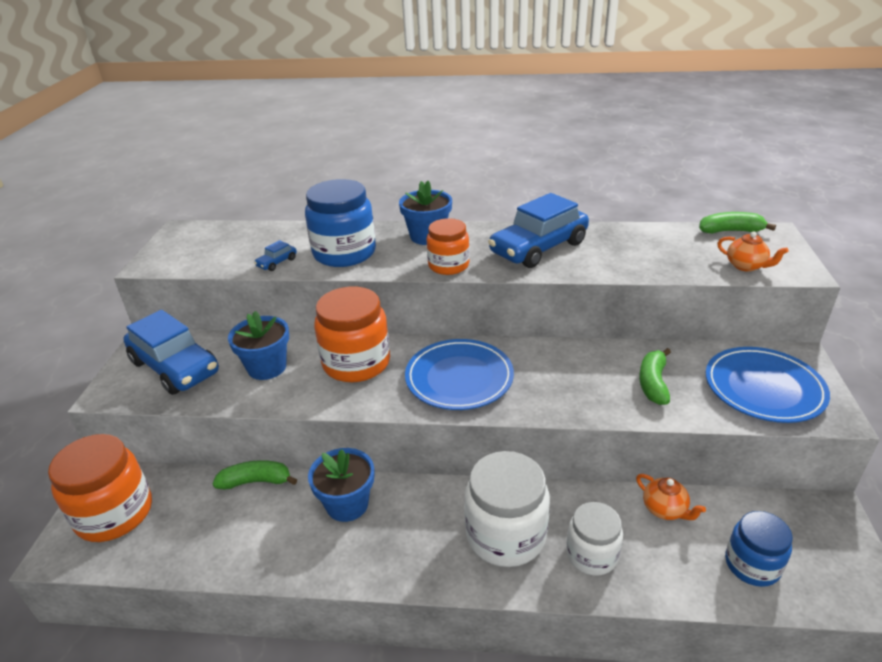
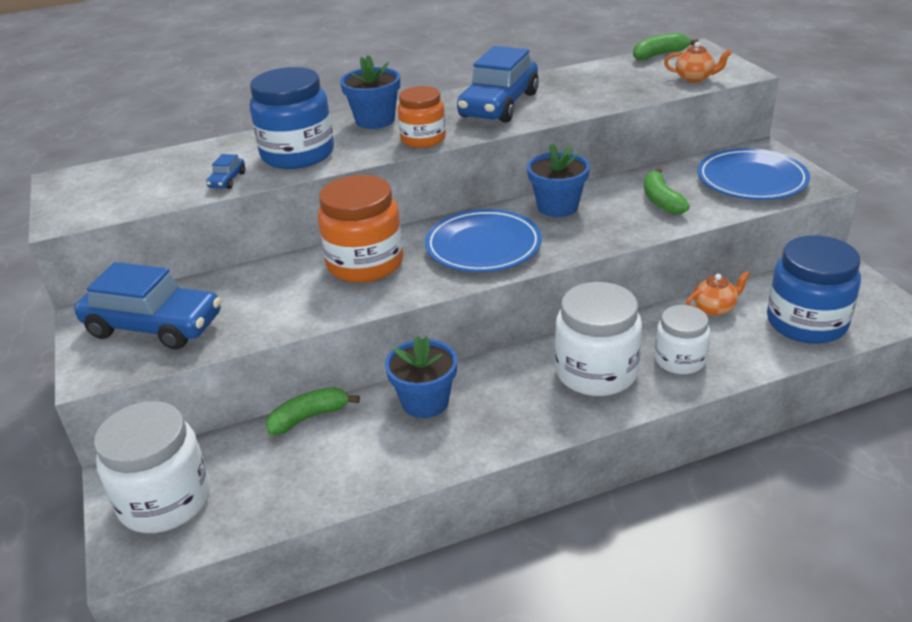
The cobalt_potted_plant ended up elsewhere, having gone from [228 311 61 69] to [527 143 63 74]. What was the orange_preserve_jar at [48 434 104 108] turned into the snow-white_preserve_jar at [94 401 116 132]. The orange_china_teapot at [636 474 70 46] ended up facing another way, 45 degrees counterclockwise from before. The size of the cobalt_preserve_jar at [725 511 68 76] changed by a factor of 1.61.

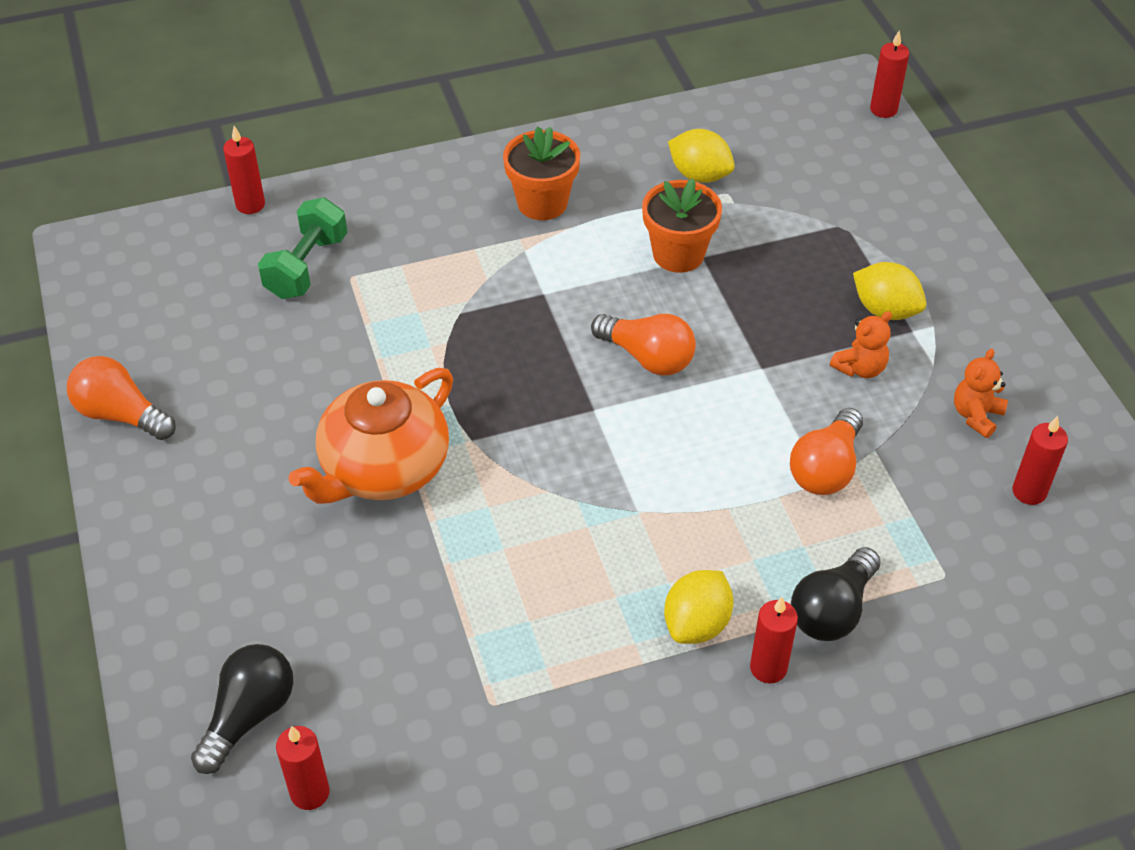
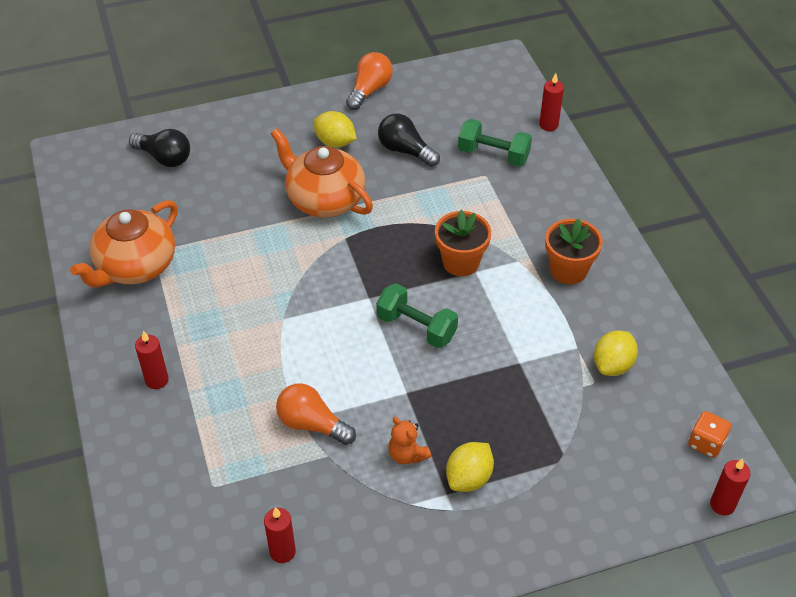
The second view lost the red_pillar_candle at [276 726 54 84]. The second view lost the orange_teddy at [954 349 54 89]. The second view gained the orange_china_teapot at [70 200 108 88]. The second view gained the orange_die at [688 411 43 47]. The orange_potted_plant ended up elsewhere, having gone from [642 179 80 94] to [435 210 56 66]. The yellow_lemon ended up elsewhere, having gone from [664 570 70 74] to [313 111 44 36]. The ebony_light_bulb ended up elsewhere, having gone from [791 547 89 94] to [378 114 62 53]. Where the orange_light_bulb stood at [591 314 105 62], the green_hand_weight came to stand at [376 283 82 65].

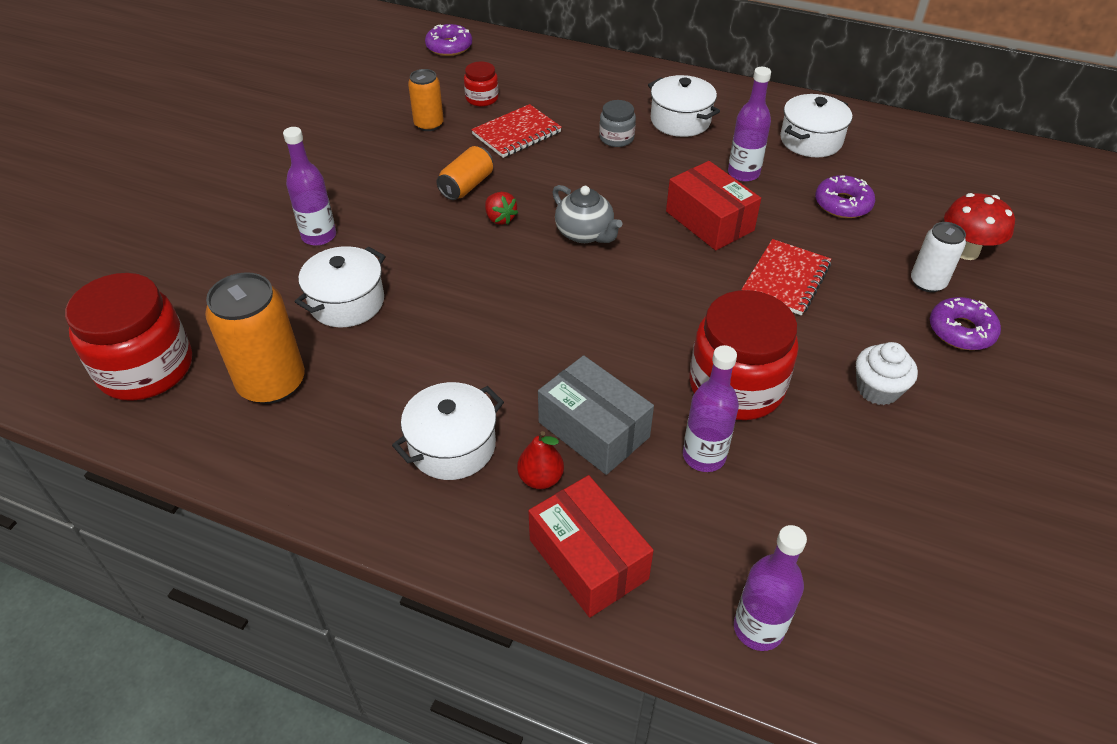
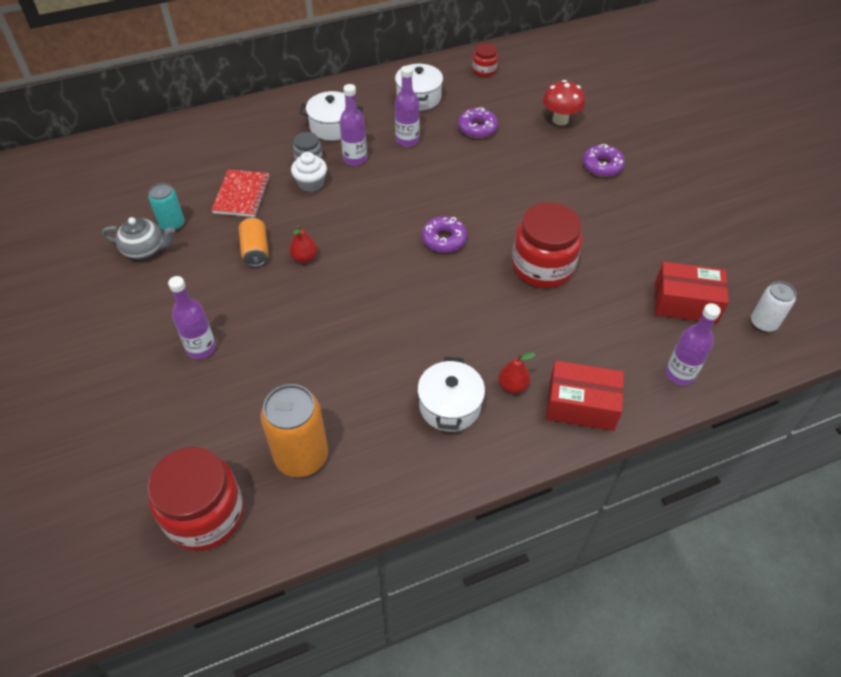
The second view lost the snow-white_stockpot at [295 246 91 81]. The second view lost the ash-grey_box at [538 355 116 120]. The second view lost the red_notebook at [741 239 90 76]. The violet_doughnut ended up elsewhere, having gone from [425 24 47 32] to [422 216 45 37]. The red_preserve_jar ended up elsewhere, having gone from [464 61 35 46] to [472 43 26 34]. The ash-grey_china_teapot ended up elsewhere, having gone from [552 185 71 58] to [102 217 73 42]. The red_box ended up elsewhere, having gone from [666 161 95 89] to [654 262 75 62]. The violet_bottle ended up elsewhere, having gone from [683 345 56 127] to [340 84 27 82]. The snow-white_cupcake ended up elsewhere, having gone from [856 342 62 63] to [291 152 36 40]. The snow-white_can ended up elsewhere, having gone from [911 222 55 70] to [751 281 45 51]. Where the red_toy_strawberry stood at [485 192 33 33], the red_toy_pear came to stand at [289 225 29 38]. What was the orange_can at [408 69 36 62] turned into the aqua_can at [148 183 37 48].

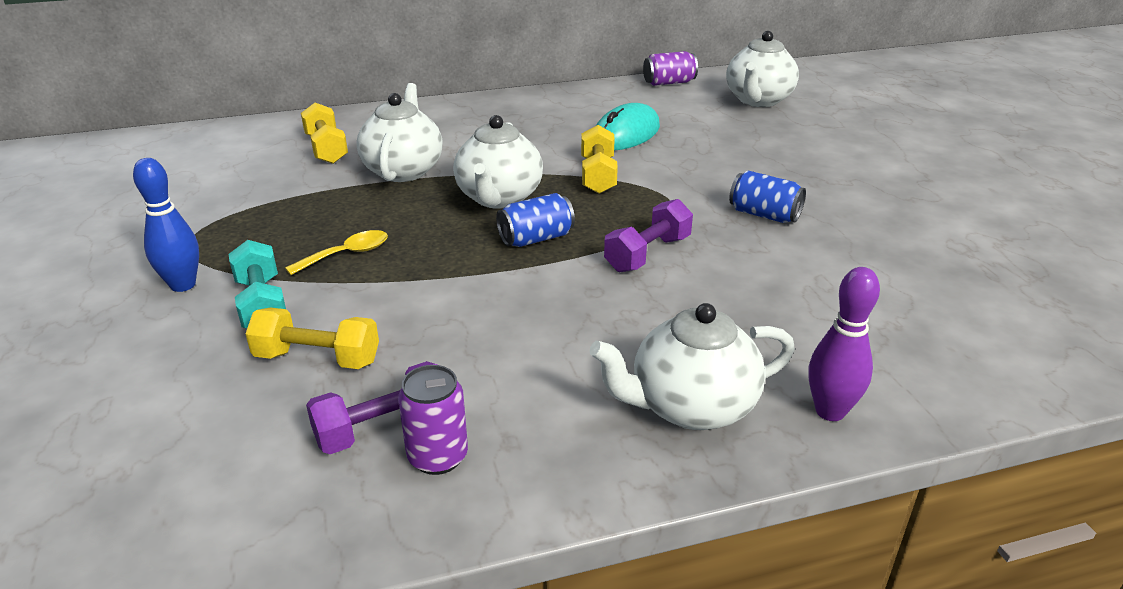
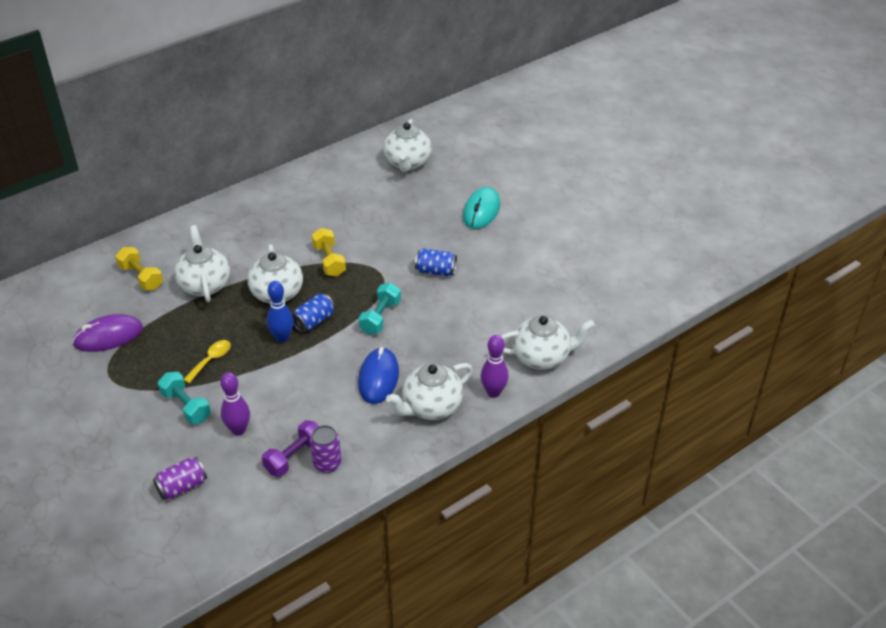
The second view gained the violet_mouse at [72 314 71 38]. The second view gained the cobalt_mouse at [358 347 41 57]. The second view gained the snow-white_china_teapot at [501 315 94 55]. The cobalt_tenpin ended up elsewhere, having gone from [133 158 66 134] to [267 281 27 62]. The aqua_mouse ended up elsewhere, having gone from [596 103 64 47] to [463 187 37 42]. The violet_can ended up elsewhere, having gone from [643 51 55 35] to [153 457 54 43]. Where the yellow_hand_weight stood at [245 307 134 62], the violet_tenpin came to stand at [220 372 30 63]. What was the violet_hand_weight at [604 199 89 73] turned into the aqua_hand_weight at [359 283 42 52].

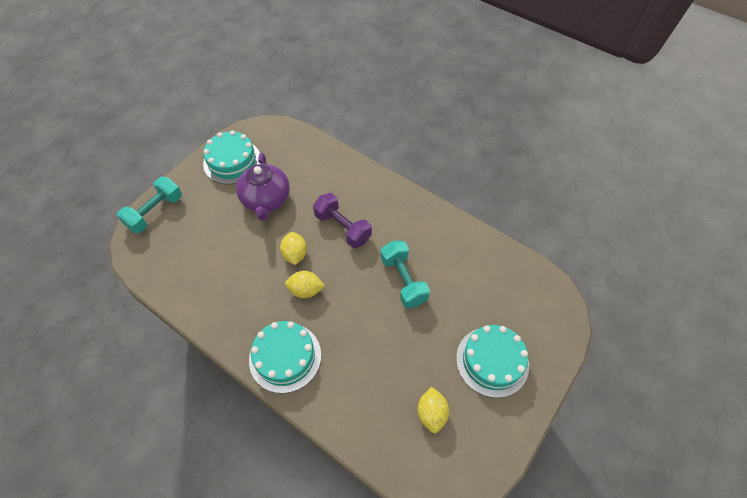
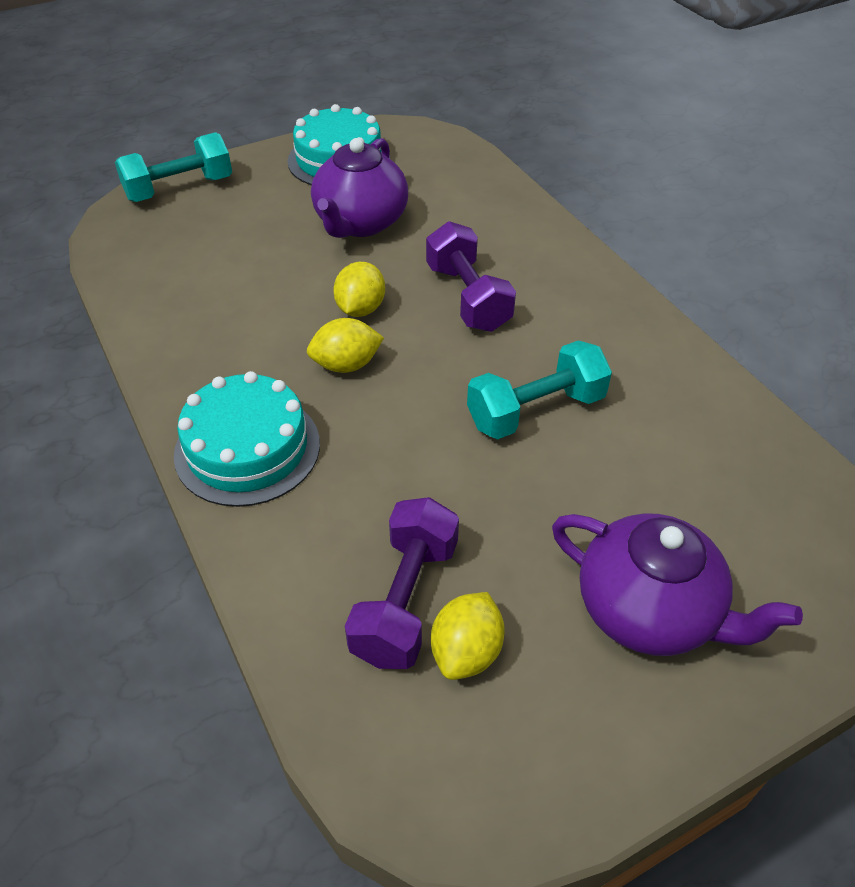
The second view gained the violet_hand_weight at [345 497 114 172]. Where the aqua_gateau stood at [456 325 73 73], the violet_china_teapot came to stand at [552 513 251 143]. The yellow_lemon at [285 271 40 27] ended up facing another way, 45 degrees counterclockwise from before. The aqua_hand_weight at [381 241 49 67] ended up facing another way, 60 degrees clockwise from before.

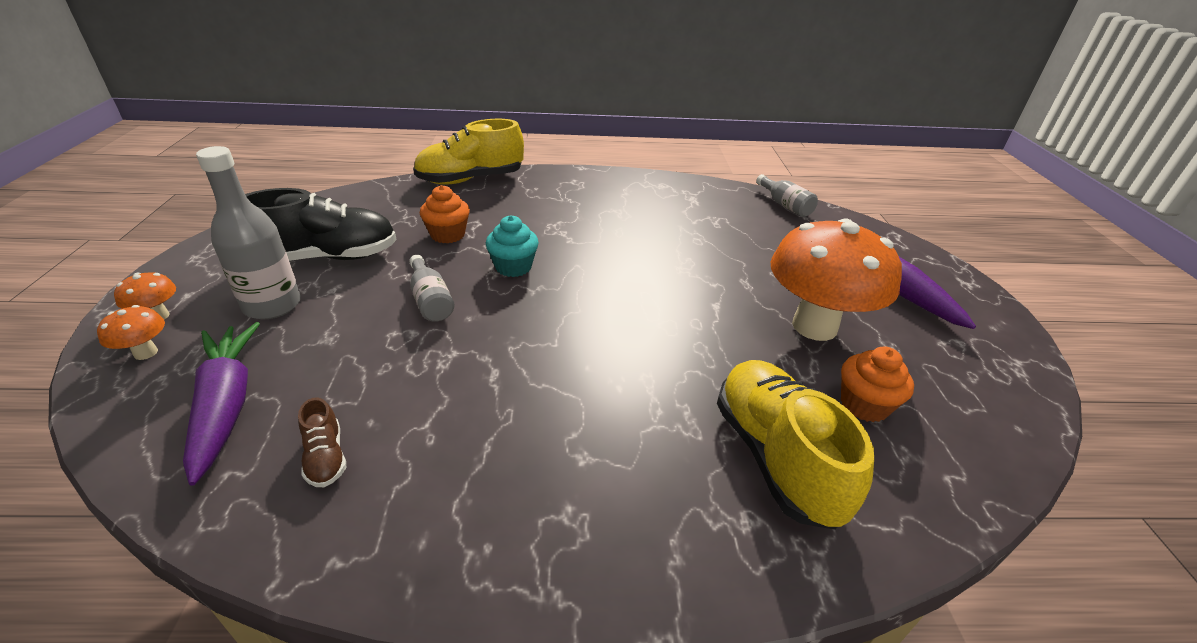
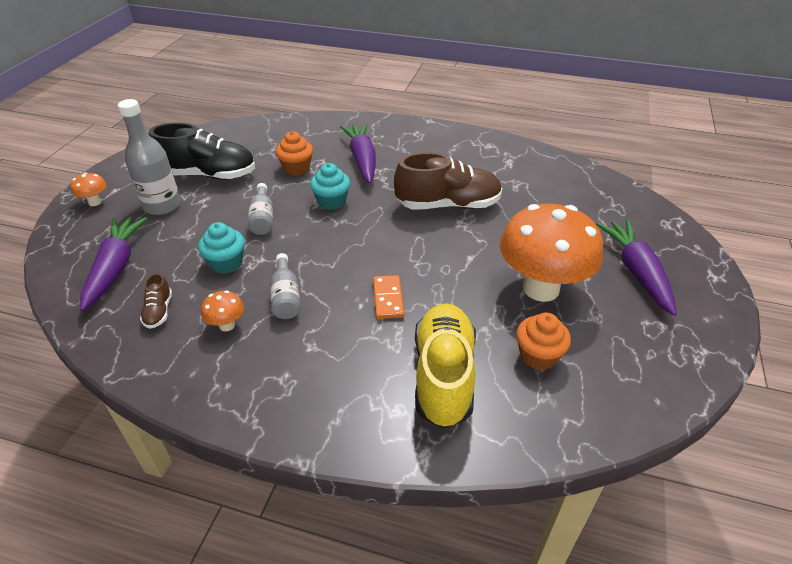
The second view lost the yellow_shoe at [413 119 111 66]. The second view gained the aqua_cupcake at [198 222 47 52]. The second view gained the violet_root_vegetable at [340 123 36 61]. The second view gained the orange_domino_piece at [373 275 31 44]. The second view gained the brown_shoe at [394 152 108 58]. The orange_toadstool ended up elsewhere, having gone from [97 305 68 55] to [201 290 43 41]. The ash-grey_bottle ended up elsewhere, having gone from [756 174 62 43] to [270 253 31 66].

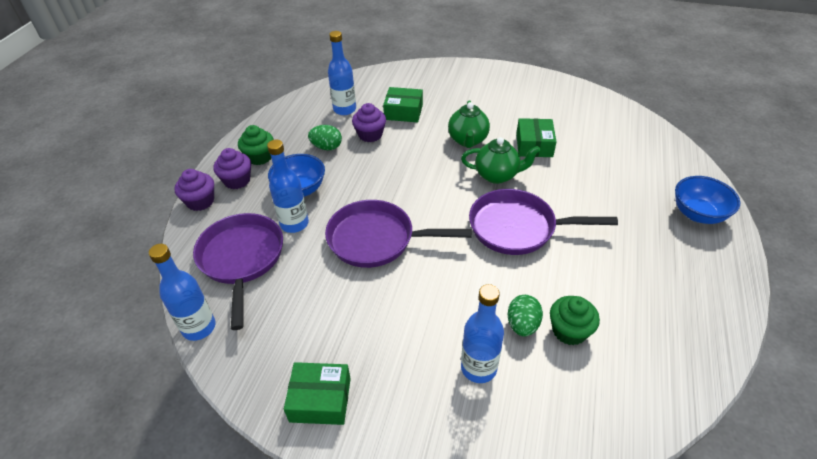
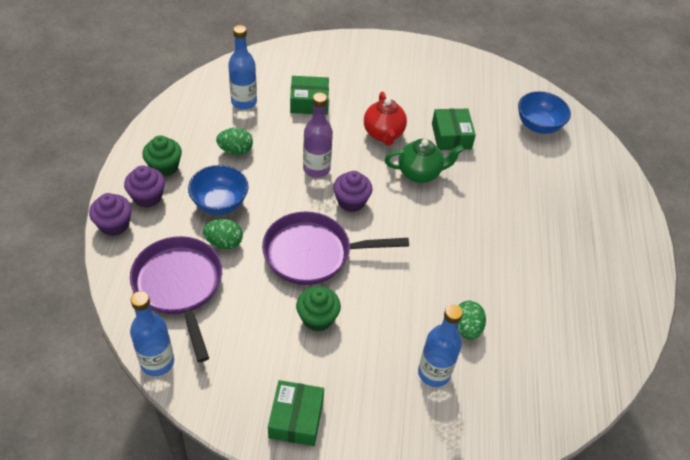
The second view lost the violet_pan at [469 189 149 66]. The second view gained the violet_bottle at [303 92 30 86]. The violet_cupcake ended up elsewhere, having gone from [352 103 34 39] to [333 171 40 41]. The green_cupcake ended up elsewhere, having gone from [550 296 50 49] to [296 286 45 46]. The cobalt_deep_dish ended up elsewhere, having gone from [675 176 65 48] to [518 91 53 43]. Where the cobalt_bottle stood at [267 140 42 93], the green_toy_egg came to stand at [203 219 40 30]. What was the green_china_teapot at [448 100 42 48] turned into the red_china_teapot at [364 92 43 54]. The green_box at [284 362 67 63] ended up facing another way, 75 degrees counterclockwise from before.

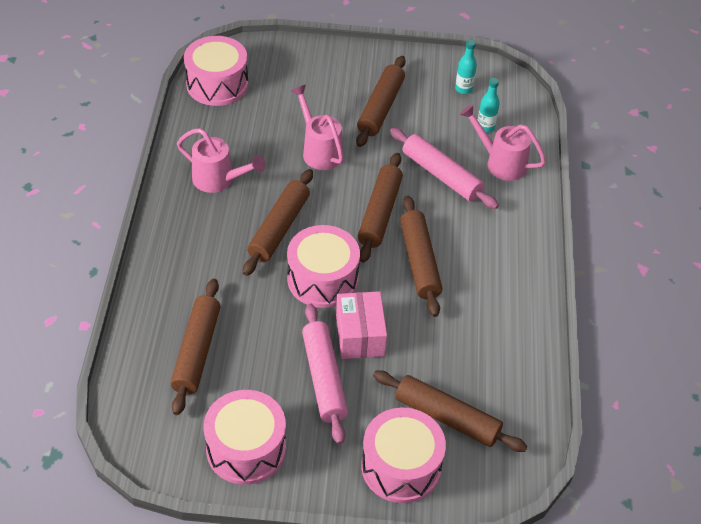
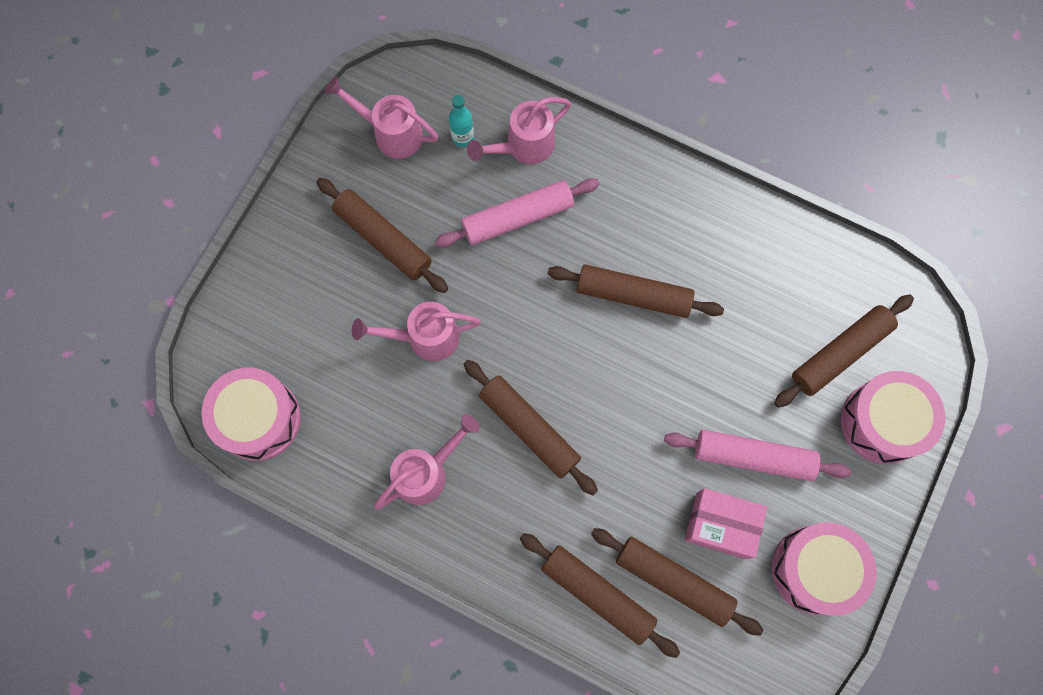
The second view lost the pink_snare_drum at [287 225 73 83]. The pink_box ended up elsewhere, having gone from [336 291 51 68] to [685 488 82 71]. The brown_dough_roller ended up elsewhere, having gone from [358 153 45 110] to [520 533 160 125]. Where the aqua_bottle stood at [455 40 22 54], the pink_sprinkling_can came to stand at [325 77 113 82].

